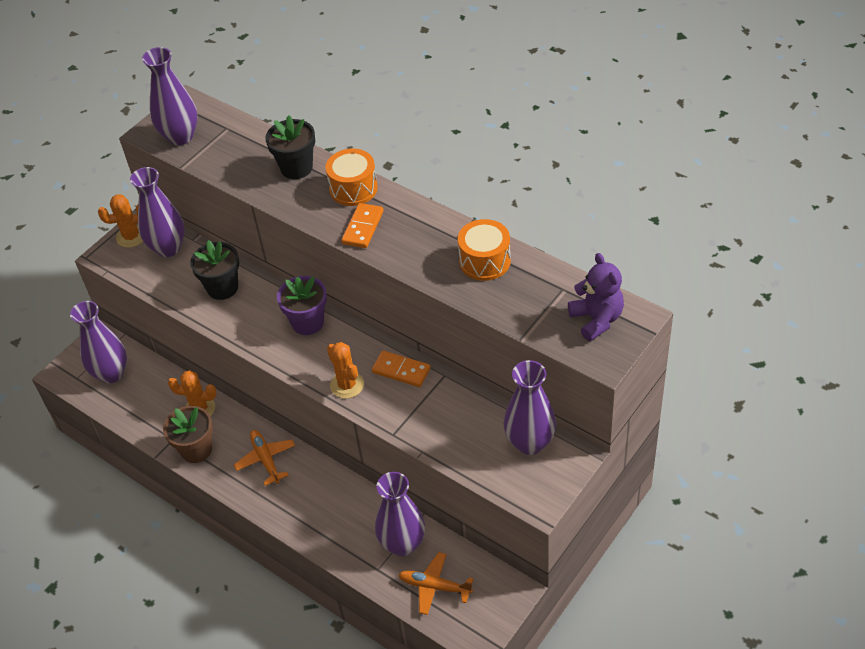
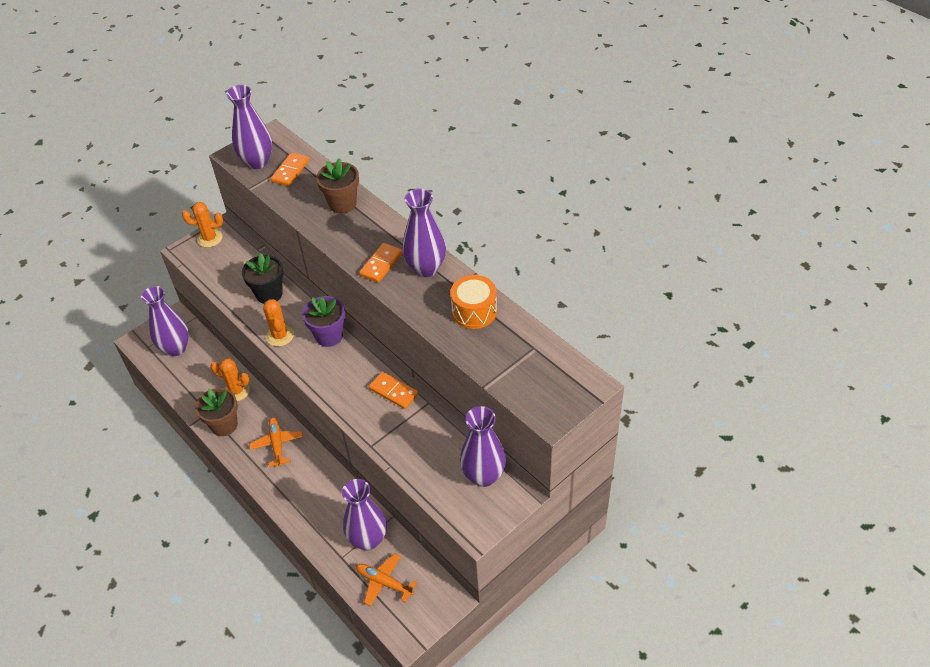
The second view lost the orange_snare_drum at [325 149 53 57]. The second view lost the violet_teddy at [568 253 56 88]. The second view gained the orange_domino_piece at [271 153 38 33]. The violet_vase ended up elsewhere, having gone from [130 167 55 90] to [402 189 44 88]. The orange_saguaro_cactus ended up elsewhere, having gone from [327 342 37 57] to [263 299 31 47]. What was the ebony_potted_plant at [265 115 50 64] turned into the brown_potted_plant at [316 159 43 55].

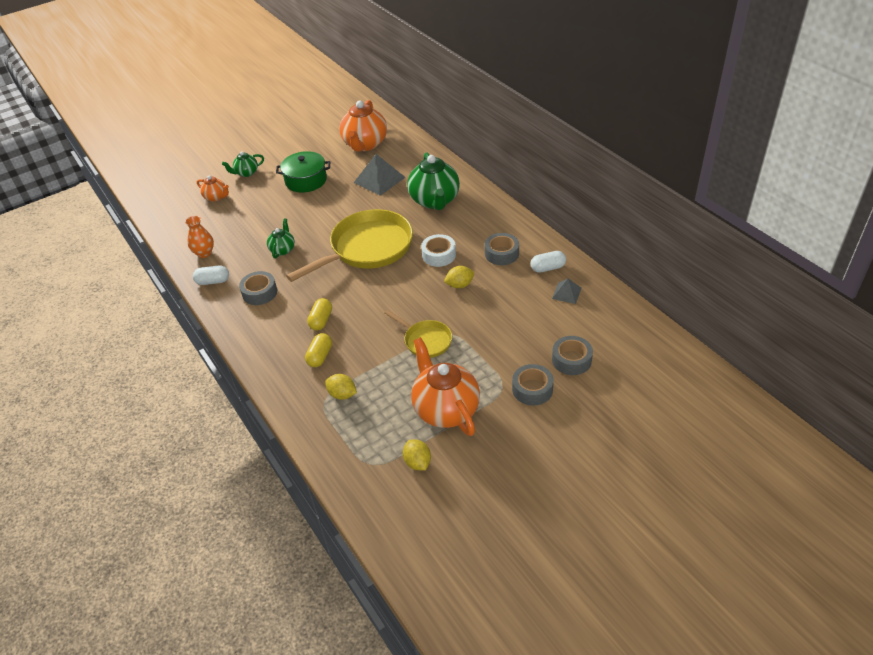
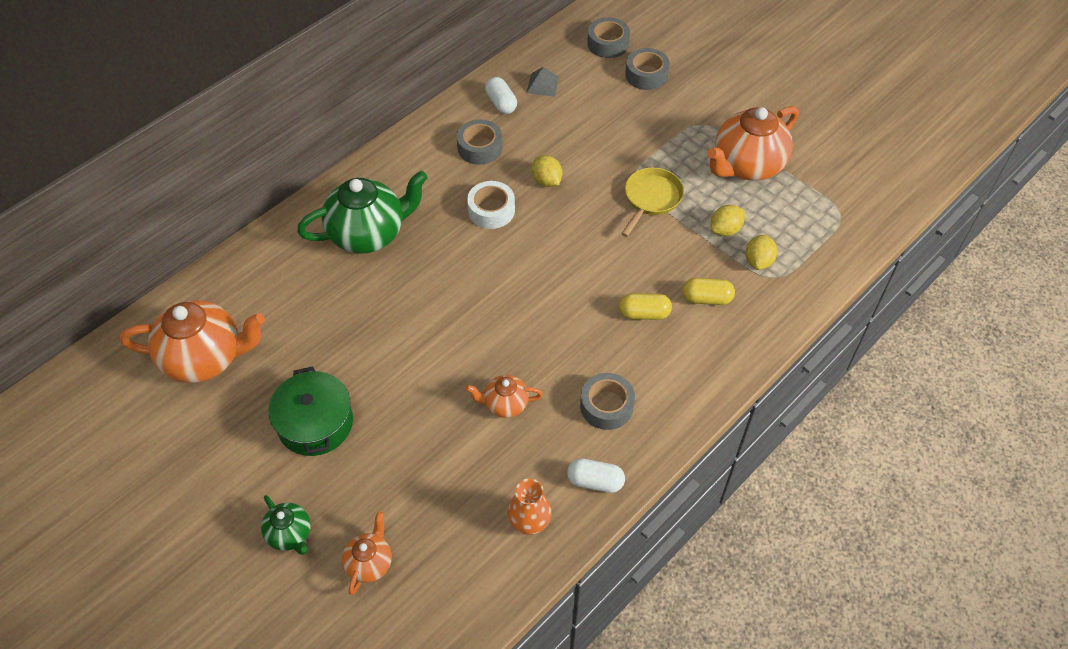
The second view lost the yellow_pan at [286 209 127 73]. The second view lost the ash-grey_pyramid_shape at [354 154 52 42]. The yellow_lemon ended up elsewhere, having gone from [403 439 28 31] to [711 205 34 31]. The ash-grey_sticky_tape ended up elsewhere, having gone from [512 364 42 42] to [587 17 43 41]. What was the green_china_teapot at [267 219 28 39] turned into the orange_china_teapot at [466 375 77 43]. The snow-white_pill at [193 265 36 20] ended up facing another way, 60 degrees counterclockwise from before.

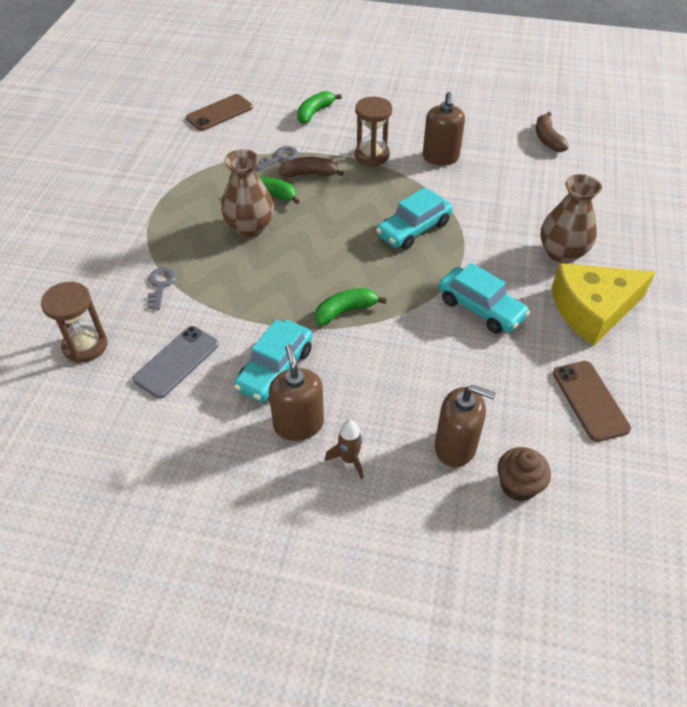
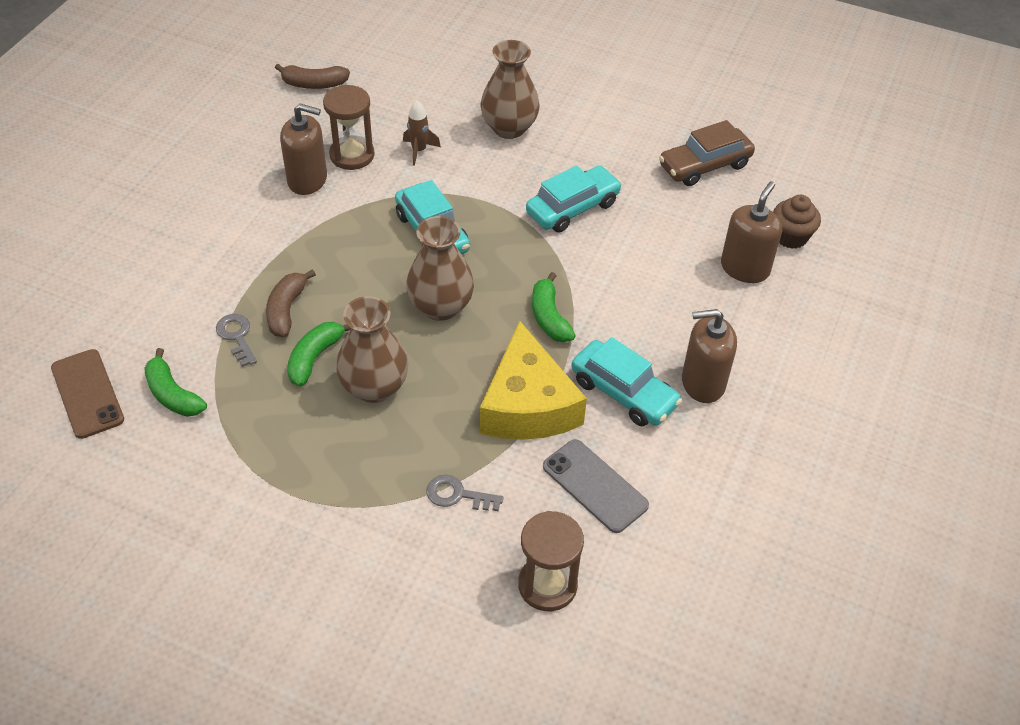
The second view gained the brown_vase at [406 216 68 105]. The green_banana ended up elsewhere, having gone from [297 91 45 33] to [144 348 63 69]. The brown_rocket ended up elsewhere, having gone from [325 420 38 59] to [403 100 38 66]. The brown_hourglass ended up elsewhere, having gone from [355 97 37 69] to [323 85 52 85]. The yellow_cheese ended up elsewhere, having gone from [551 263 105 83] to [480 321 107 119]. Where the brown_smartphone stood at [553 361 78 81], the brown_toy_car came to stand at [659 120 96 66].

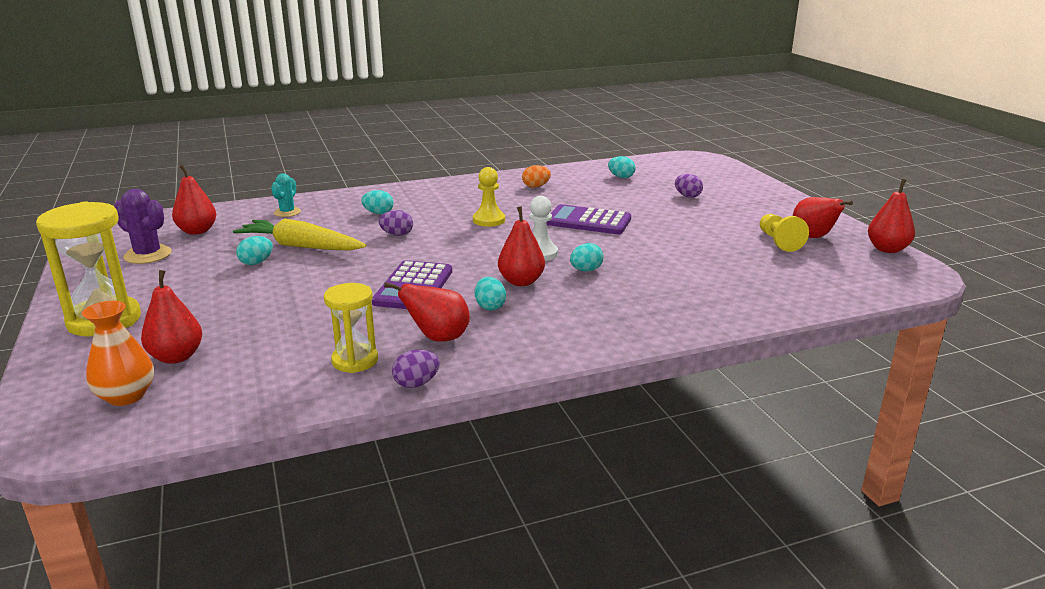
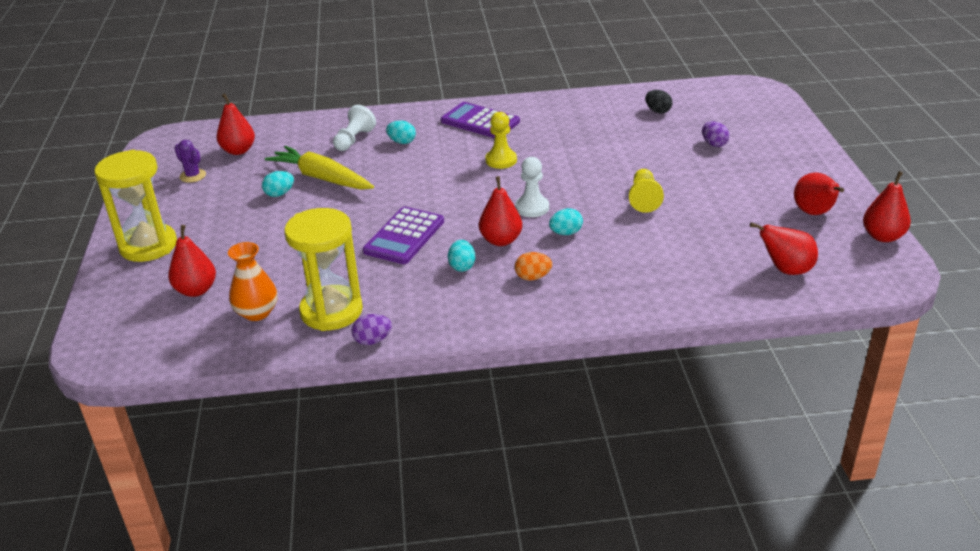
The second view lost the aqua_saguaro_cactus at [271 173 30 44]. The second view lost the violet_toy_egg at [379 210 34 26]. The second view gained the snow-white_chess_pawn at [333 105 43 46]. The orange_vase ended up elsewhere, having gone from [82 301 72 105] to [228 242 50 79]. The red_toy_pear ended up elsewhere, having gone from [384 282 86 60] to [750 222 68 53]. The orange_toy_egg ended up elsewhere, having gone from [522 165 29 23] to [515 252 37 29]. The violet_calculator ended up elsewhere, having gone from [547 204 84 30] to [441 102 79 36]. The yellow_chess_pawn ended up elsewhere, having gone from [760 214 49 38] to [629 169 35 44]. What was the aqua_toy_egg at [608 156 27 22] turned into the ebony_toy_egg at [645 90 28 23]. The size of the violet_saguaro_cactus at [114 189 58 75] changed by a factor of 0.66. The size of the yellow_hourglass at [324 283 54 90] changed by a factor of 1.63.

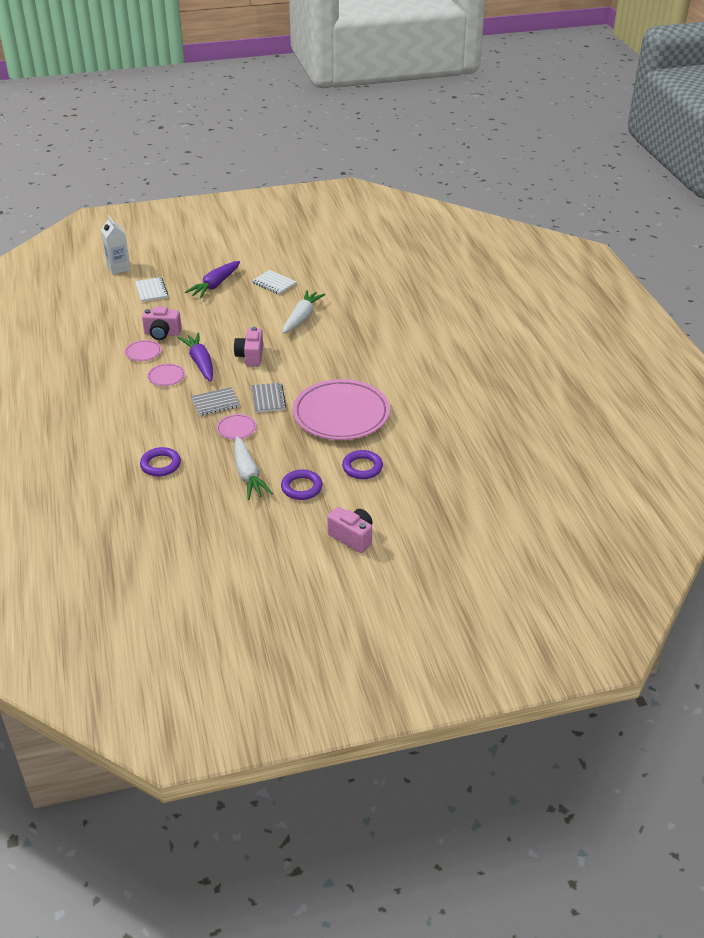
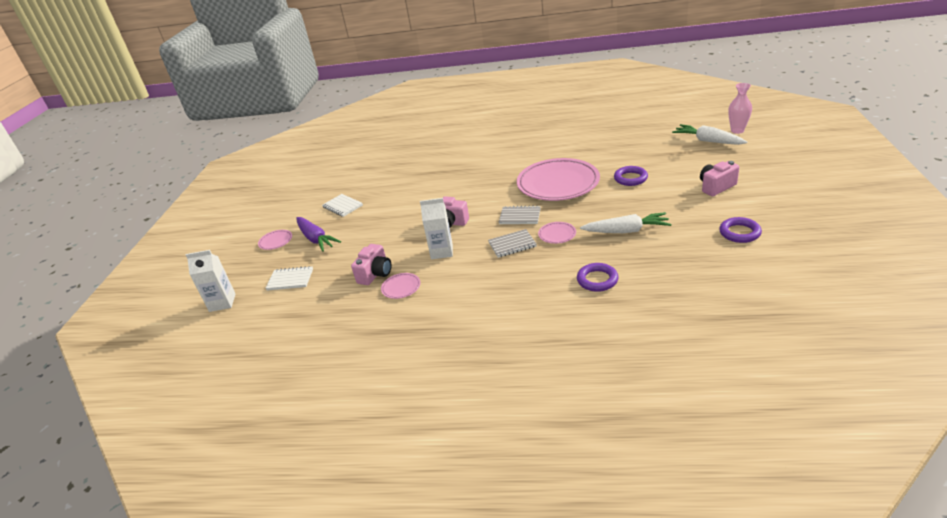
The second view gained the pink_vase at [728 83 24 51]. The pink_dinner_plate ended up elsewhere, having gone from [147 363 38 23] to [258 230 34 20]. The violet_ring ended up elsewhere, having gone from [281 469 42 31] to [719 217 43 26]. The snow-white_root_vegetable ended up elsewhere, having gone from [283 290 43 43] to [672 124 75 21]. Where the violet_root_vegetable stood at [178 333 35 48], the snow-white_juice_carton came to stand at [420 198 33 61]. The ash-grey_notebook at [191 387 49 29] ended up facing another way, 75 degrees clockwise from before. The snow-white_notebook at [252 270 44 24] ended up facing another way, 75 degrees clockwise from before.

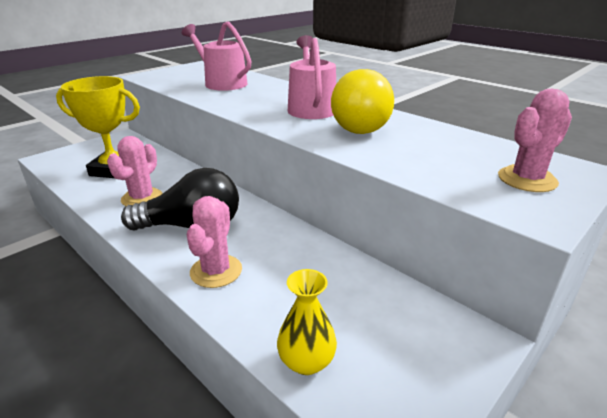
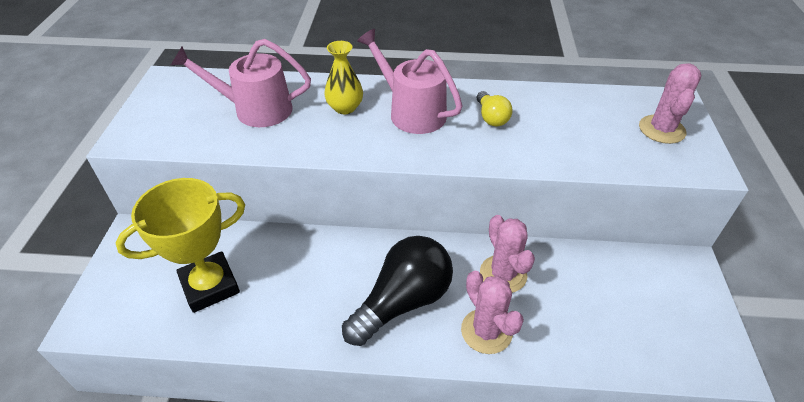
The pink_saguaro_cactus ended up elsewhere, having gone from [107 136 56 70] to [480 215 55 78]. The yellow_vase ended up elsewhere, having gone from [277 269 60 106] to [324 41 39 73]. The size of the yellow_light_bulb at [331 69 63 65] changed by a factor of 0.49.

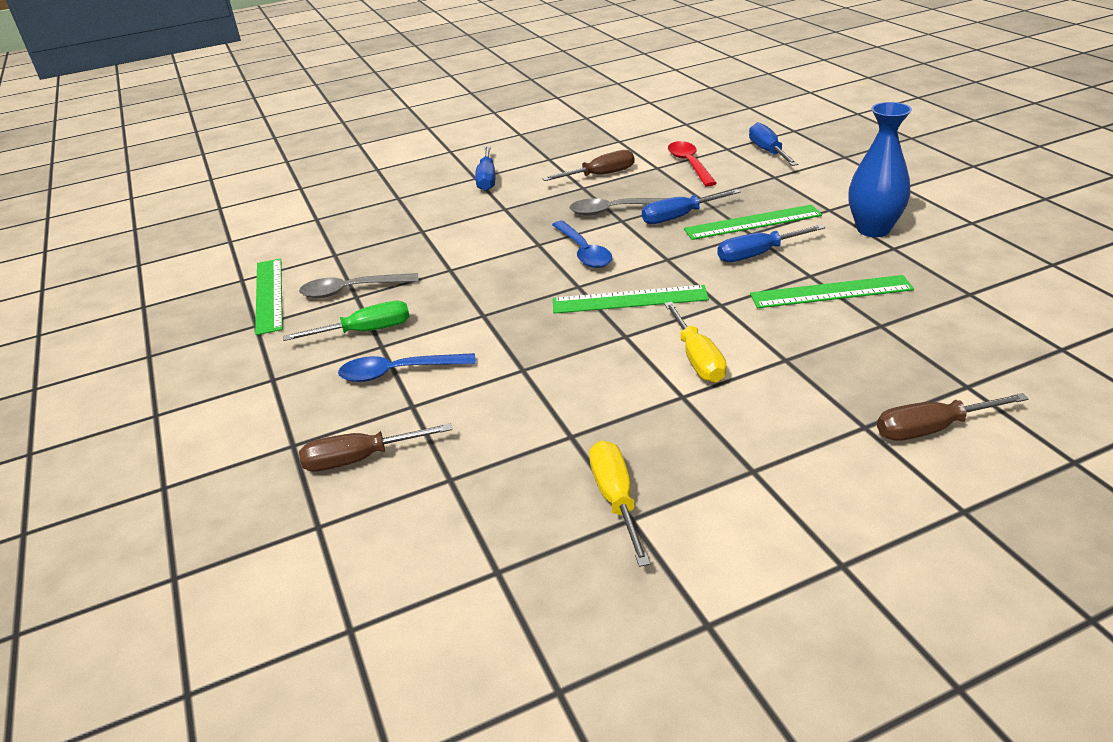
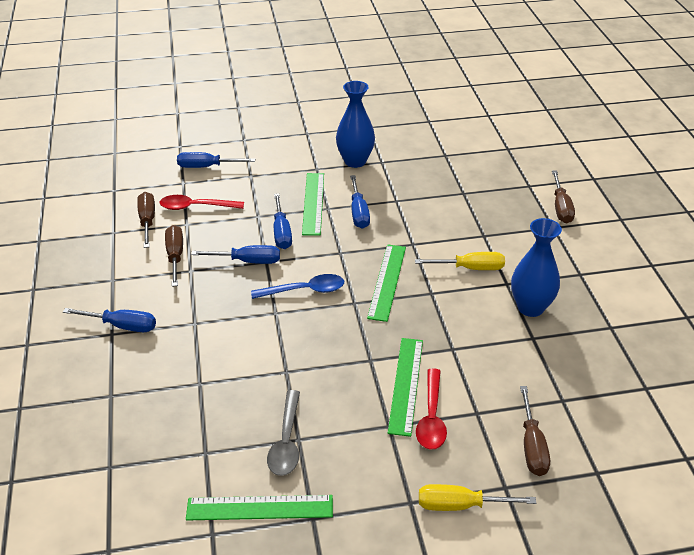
The second view lost the green_screwdriver at [283 301 127 40]. The second view gained the brown_screwdriver at [137 192 18 56]. The second view gained the cobalt_vase at [511 218 51 99]. The yellow_screwdriver ended up elsewhere, having gone from [589 440 61 127] to [419 484 117 27]. The green_ruler ended up elsewhere, having gone from [750 275 164 33] to [388 338 35 99]. Where the ash-grey_spoon stood at [570 198 98 18], the cobalt_screwdriver came to stand at [191 245 89 19]. What was the cobalt_spoon at [338 353 138 29] turned into the red_spoon at [416 368 31 82].

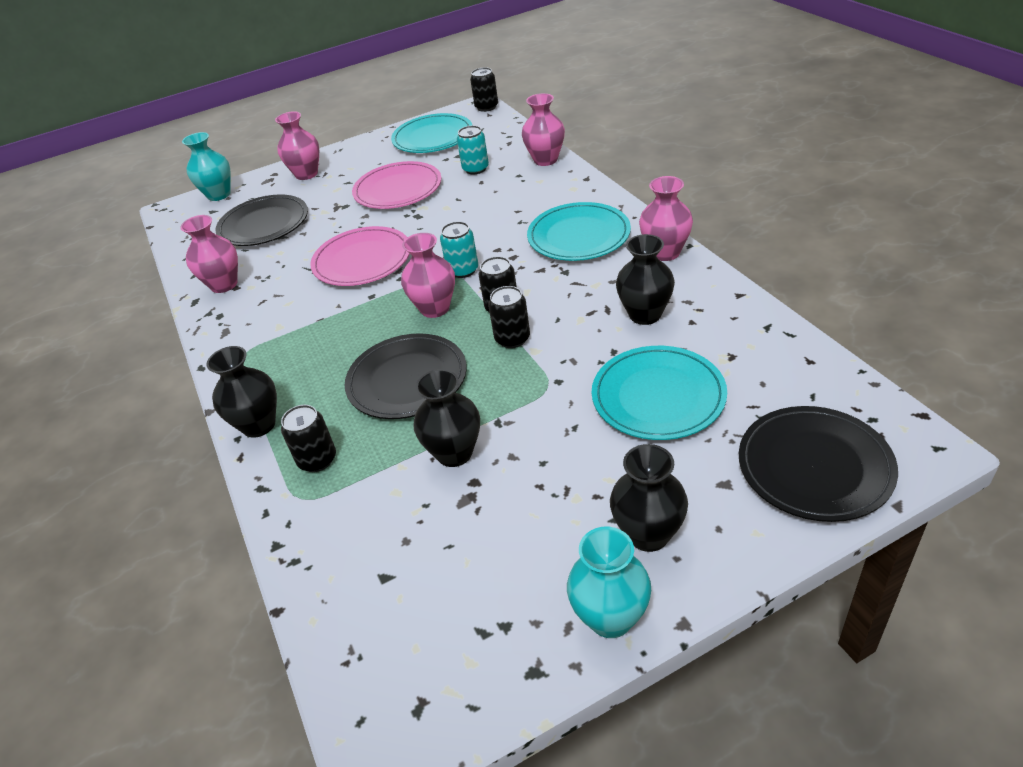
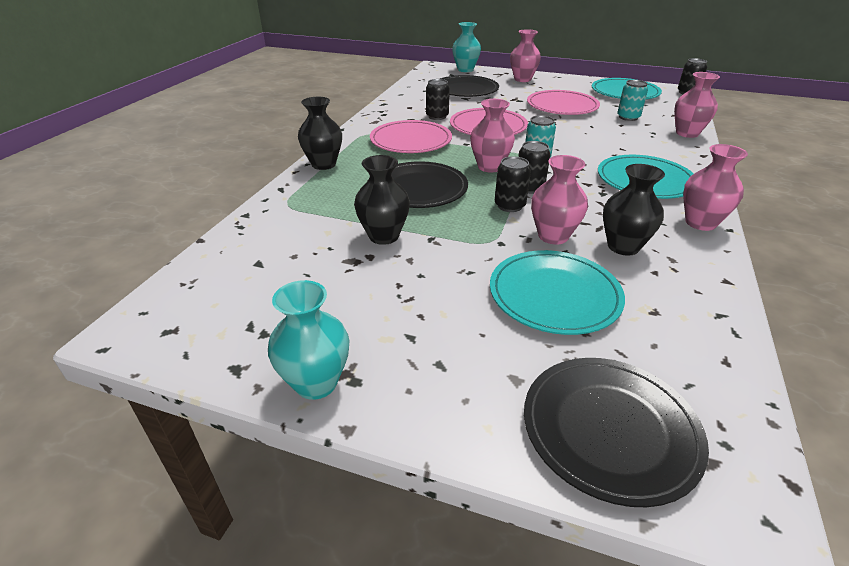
The second view lost the ebony_vase at [610 444 78 108]. The second view gained the pink_dinner_plate at [370 120 82 33]. The pink_vase ended up elsewhere, having gone from [180 215 58 78] to [531 155 57 90]. The ebony_can ended up elsewhere, having gone from [281 405 55 67] to [426 79 24 41].

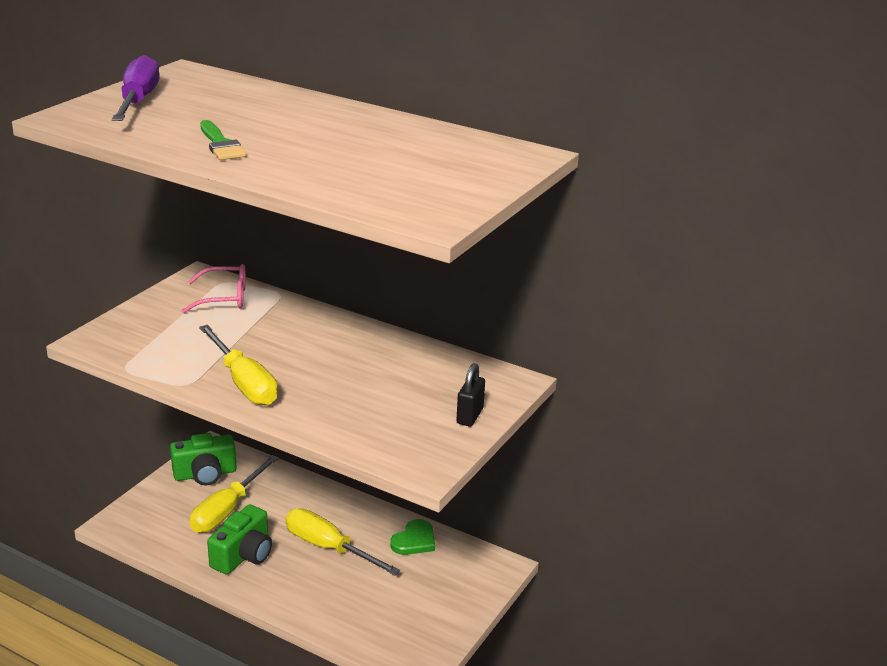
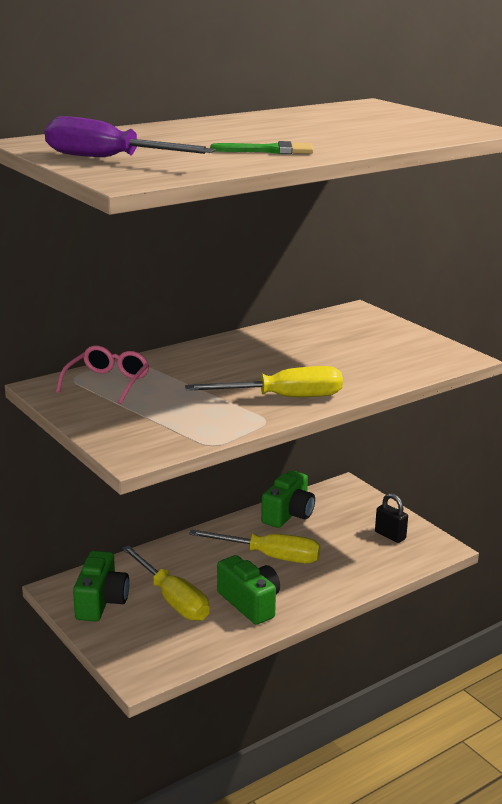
The ebony_lock ended up elsewhere, having gone from [456 363 29 63] to [375 493 33 50]. Where the green_heart_shape stood at [390 519 45 36], the green_camera came to stand at [261 470 54 58]. The yellow_screwdriver at [286 508 114 67] ended up facing another way, 135 degrees counterclockwise from before.

